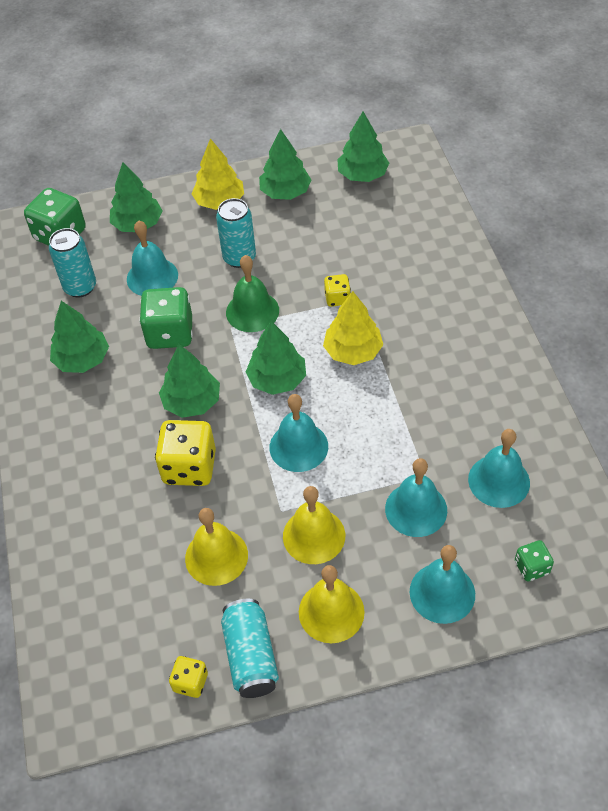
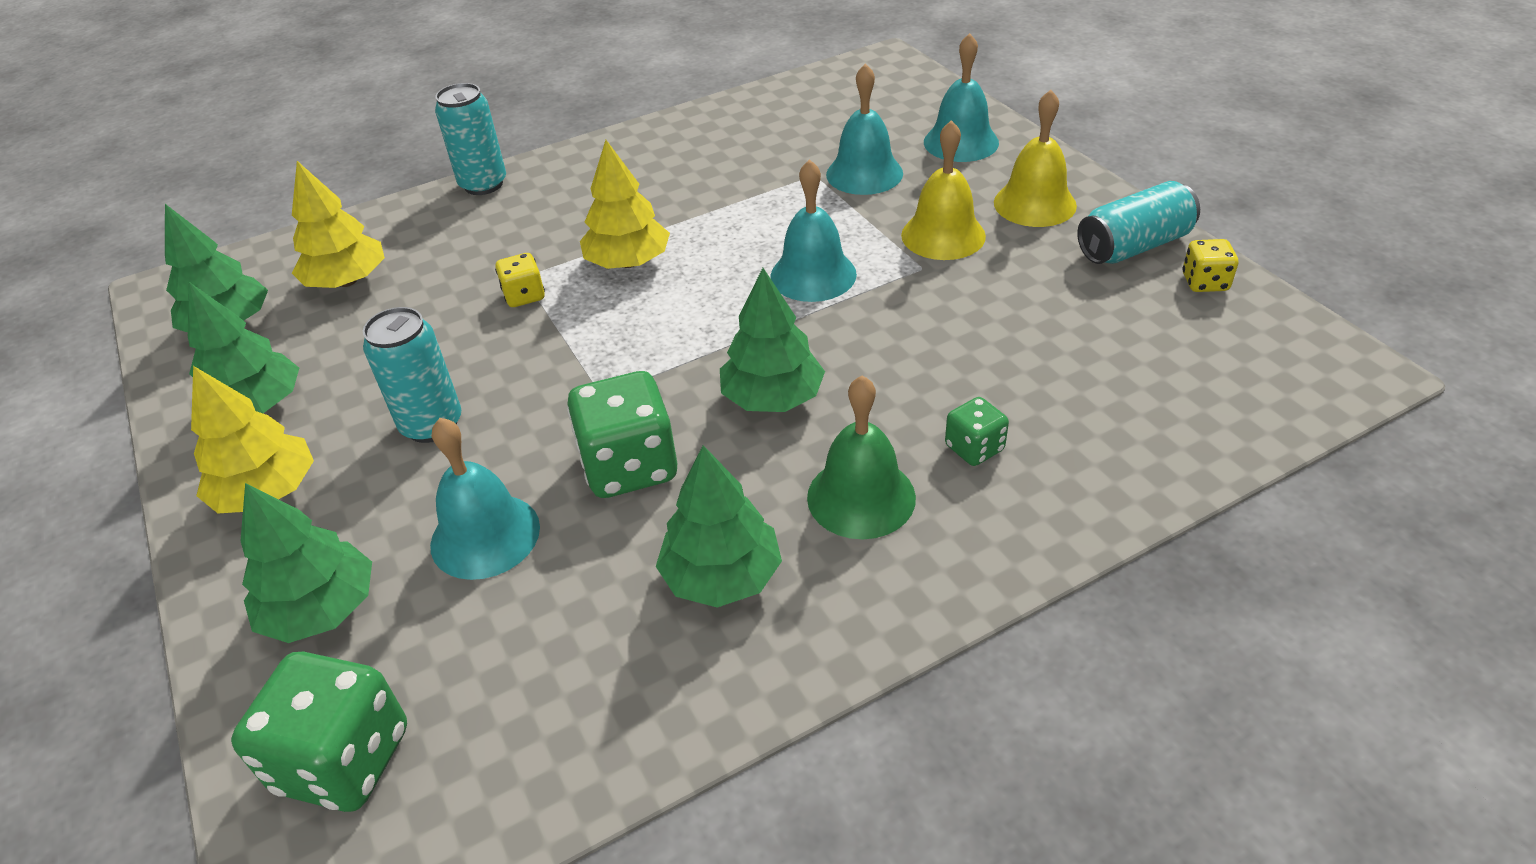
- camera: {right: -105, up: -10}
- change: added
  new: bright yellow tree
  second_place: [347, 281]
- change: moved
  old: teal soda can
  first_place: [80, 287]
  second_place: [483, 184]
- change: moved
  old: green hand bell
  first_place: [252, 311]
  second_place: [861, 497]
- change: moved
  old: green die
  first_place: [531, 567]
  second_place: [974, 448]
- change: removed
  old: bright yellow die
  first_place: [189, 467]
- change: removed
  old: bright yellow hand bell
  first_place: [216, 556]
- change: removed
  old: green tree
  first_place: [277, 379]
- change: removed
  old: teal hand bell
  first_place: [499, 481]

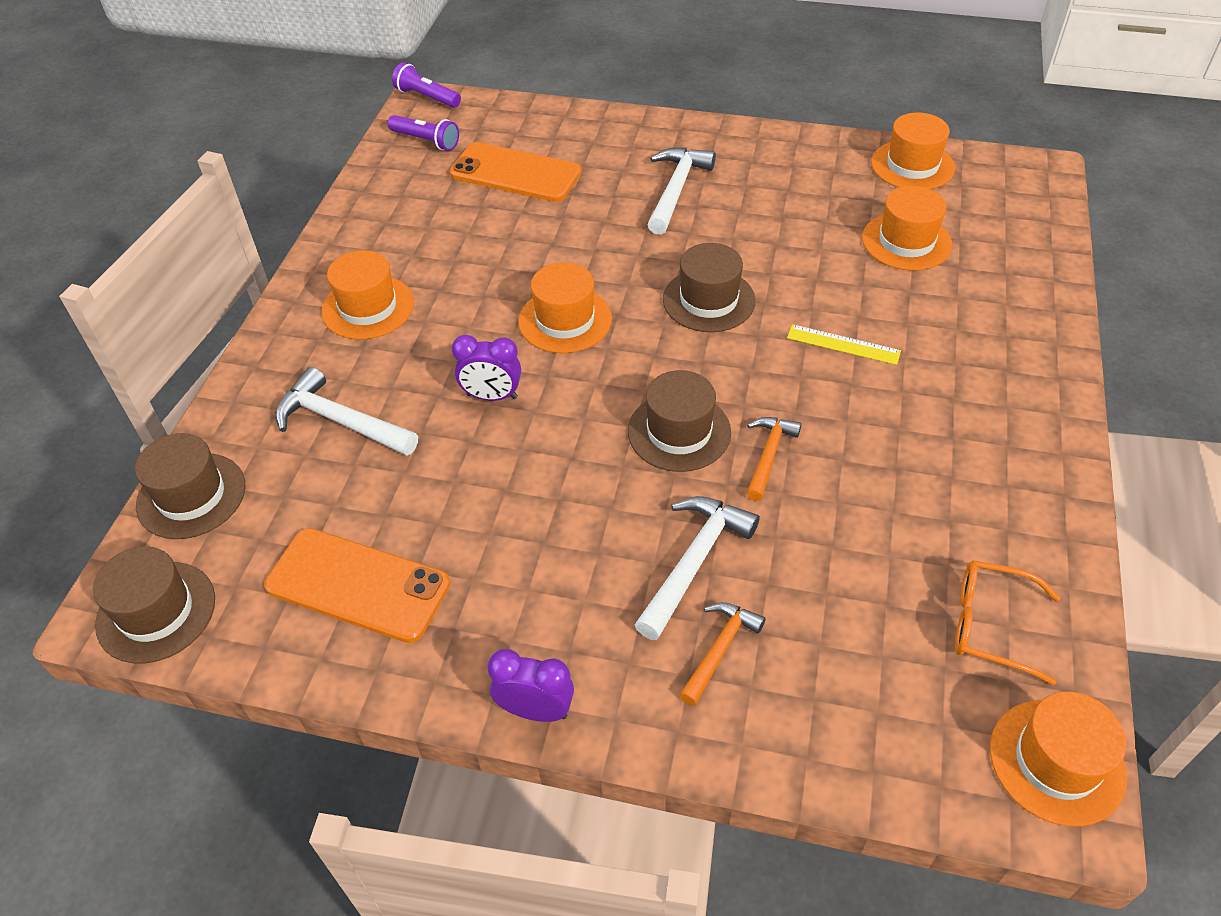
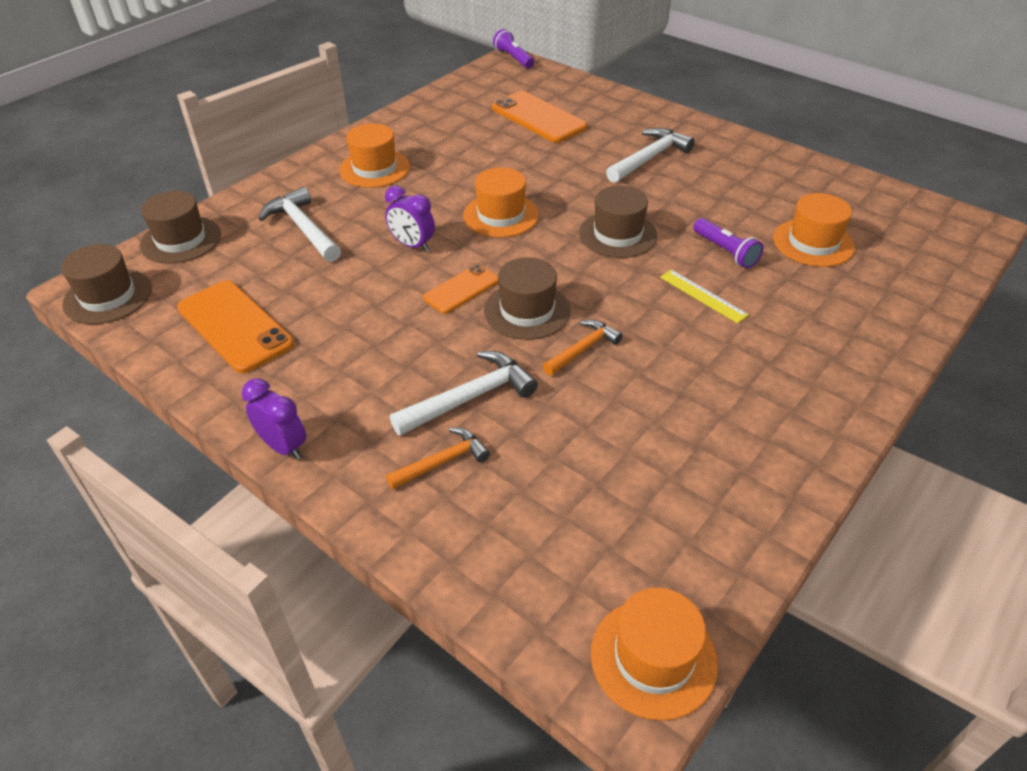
- camera: {right: 25, up: -5}
- change: added
  new: orange-coloured phone
  second_place: [461, 289]
- change: moved
  old: violet pocket torch
  first_place: [426, 141]
  second_place: [725, 251]
- change: removed
  old: orange-coloured hat
  first_place: [912, 165]
- change: removed
  old: orange-coloured glasses
  first_place: [990, 625]

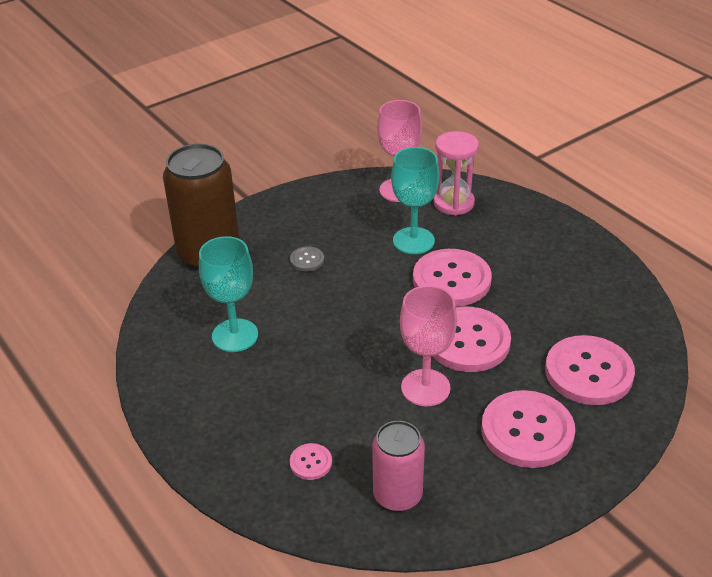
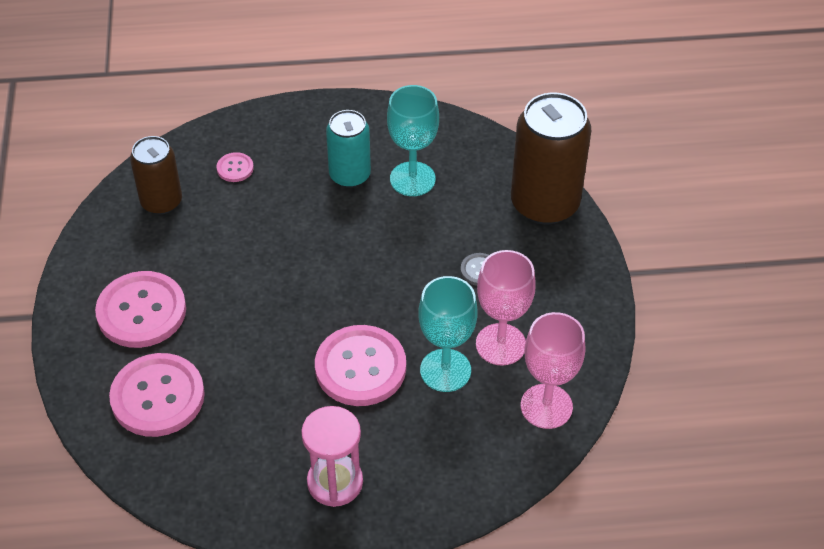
- camera: {right: 120, up: 10}
- change: recoloured
  old: pink soda can
  new: dark brown soda can
  first_place: [397, 495]
  second_place: [161, 202]
- change: moved
  old: pink sand timer
  first_place: [453, 203]
  second_place: [335, 482]
- change: added
  new: teal soda can
  second_place: [350, 175]
- change: moved
  old: pink goblet
  first_place: [425, 388]
  second_place: [500, 344]
- change: removed
  old: pink button
  first_place: [468, 341]

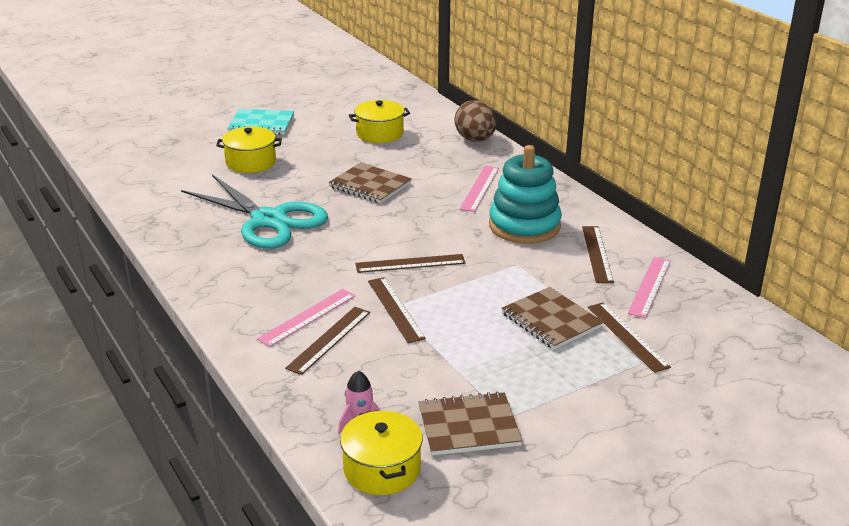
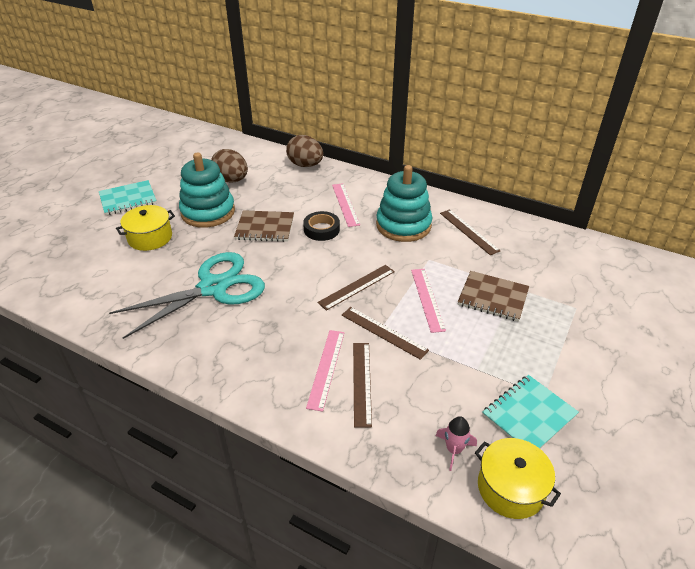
- camera: {right: -30, up: 10}
- change: turned
  old: teal scissors
  first_place: [269, 220]
  second_place: [213, 288]
  degrees: -45
- change: added
  new: teal stacking rings
  second_place: [208, 212]
- change: replaced
  old: bright yellow cooking pot
  new: dark brown toy egg
  first_place: [379, 133]
  second_place: [231, 180]
- change: added
  new: black roll of tape
  second_place: [321, 229]
- change: moved
  old: pink measuring stick
  first_place: [649, 286]
  second_place: [427, 299]
- change: recoloured
  old: dark brown notebook
  new: teal notebook
  first_place: [468, 426]
  second_place: [528, 415]
- change: removed
  old: dark brown measuring stick
  first_place: [627, 336]

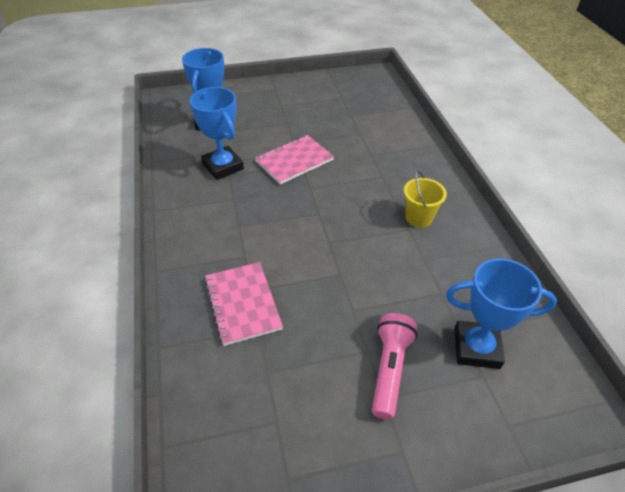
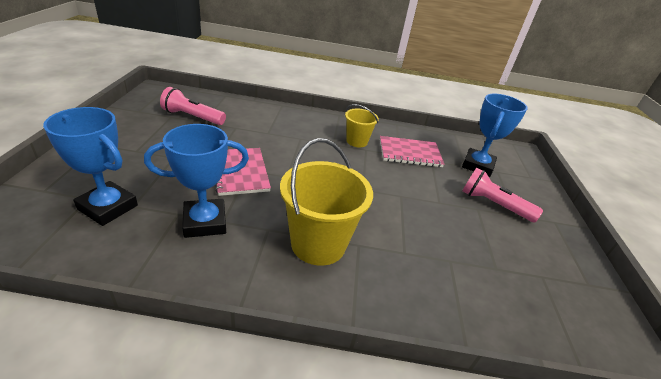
- camera: {right: -75, up: -10}
- change: added
  new: pink pocket torch
  second_place: [193, 117]
- change: added
  new: bright yellow sand bucket
  second_place: [318, 244]
- change: moved
  old: pink notebook
  first_place: [243, 304]
  second_place: [409, 153]

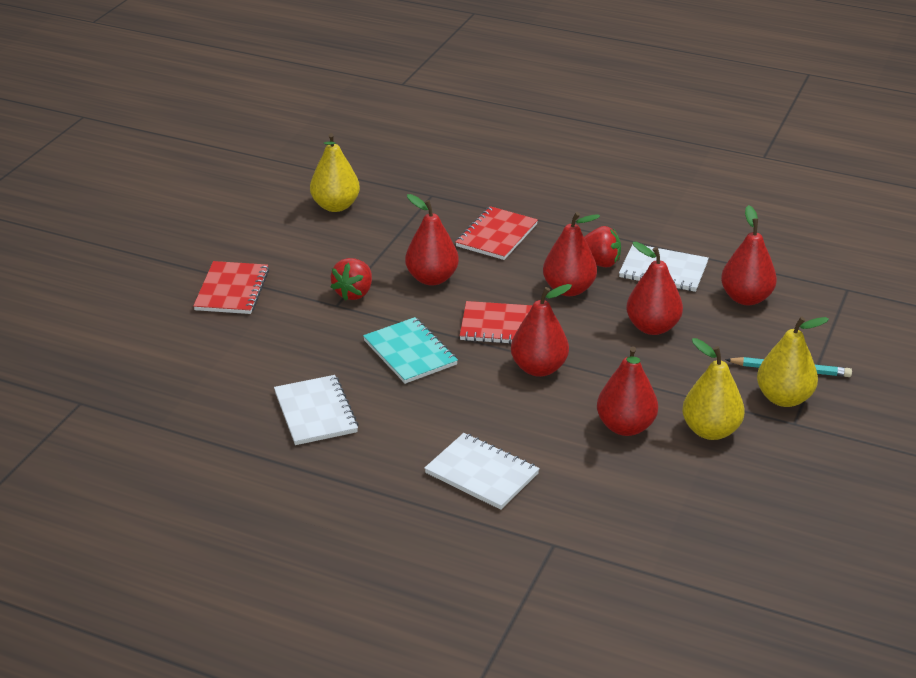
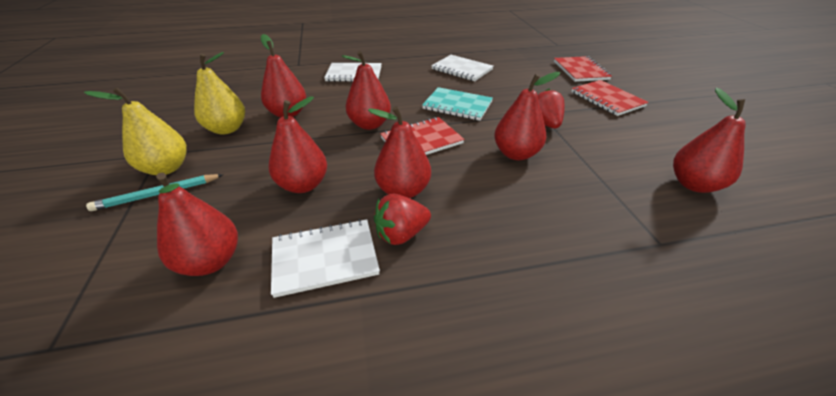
- camera: {right: 145, up: 5}
- change: moved
  old: scarlet notebook
  first_place: [496, 235]
  second_place: [580, 70]
- change: recoloured
  old: bright yellow toy pear
  new: scarlet toy pear
  first_place: [335, 206]
  second_place: [693, 184]

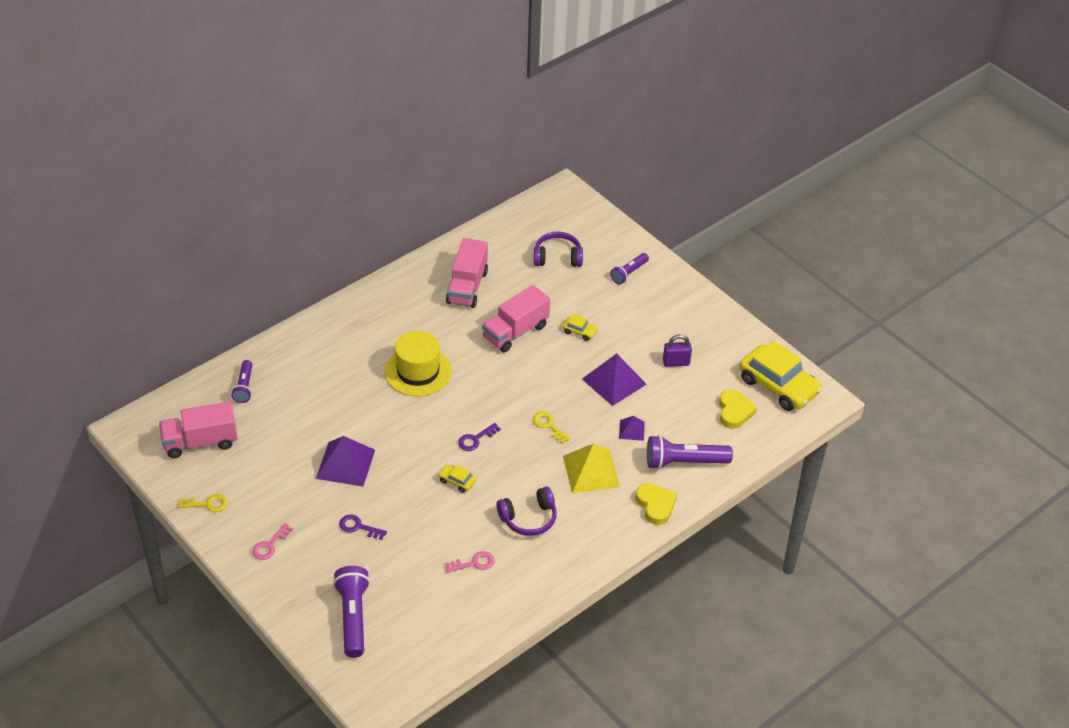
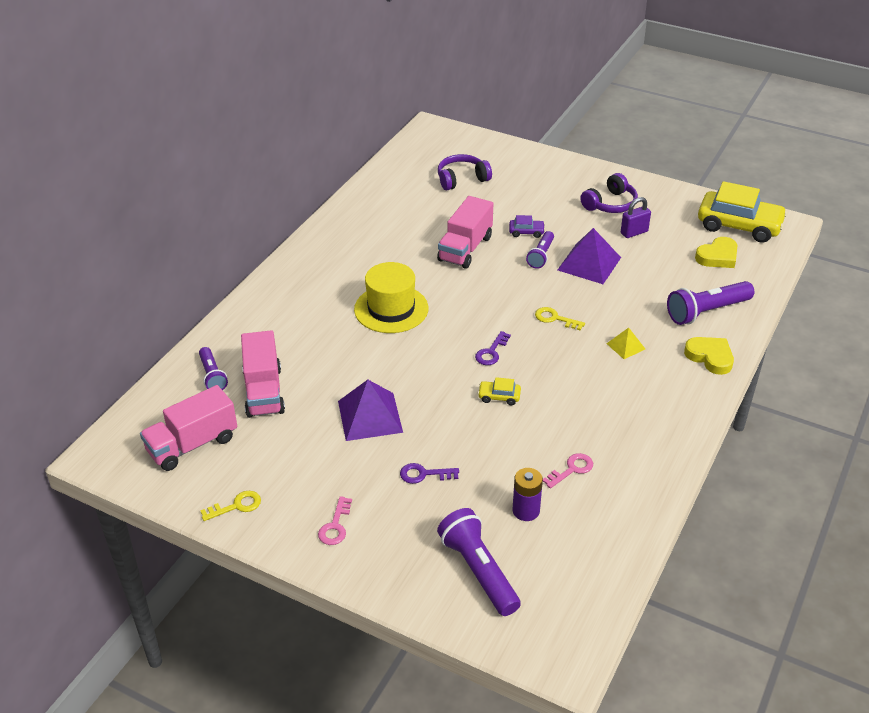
- camera: {right: -20, up: -5}
- change: moved
  old: pink lorry
  first_place: [467, 287]
  second_place: [264, 391]
- change: recoloured
  old: bright yellow automobile
  new: violet automobile
  first_place: [579, 332]
  second_place: [526, 232]
- change: added
  new: violet power cell
  second_place: [526, 511]
- change: moved
  old: violet pocket torch
  first_place: [628, 273]
  second_place: [541, 256]
- change: moved
  old: violet over-ear headphones
  first_place: [529, 518]
  second_place: [610, 204]
- change: resized
  old: bright yellow pyramid shape
  first_place: [591, 471]
  second_place: [625, 346]
  factor: 0.52
- change: turned
  old: bright yellow heart shape
  first_place: [734, 411]
  second_place: [718, 256]
  degrees: 75
- change: removed
  old: violet pyramid shape
  first_place: [631, 430]

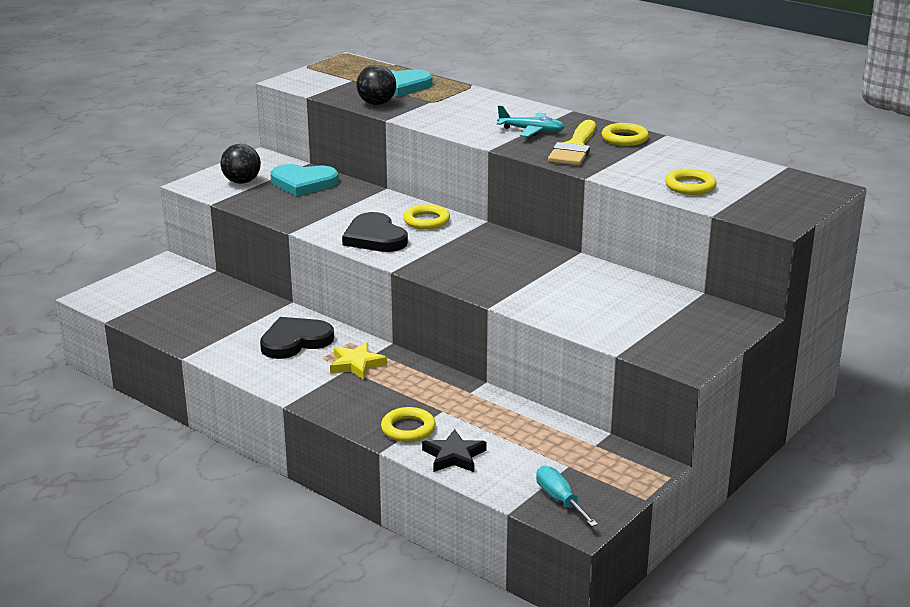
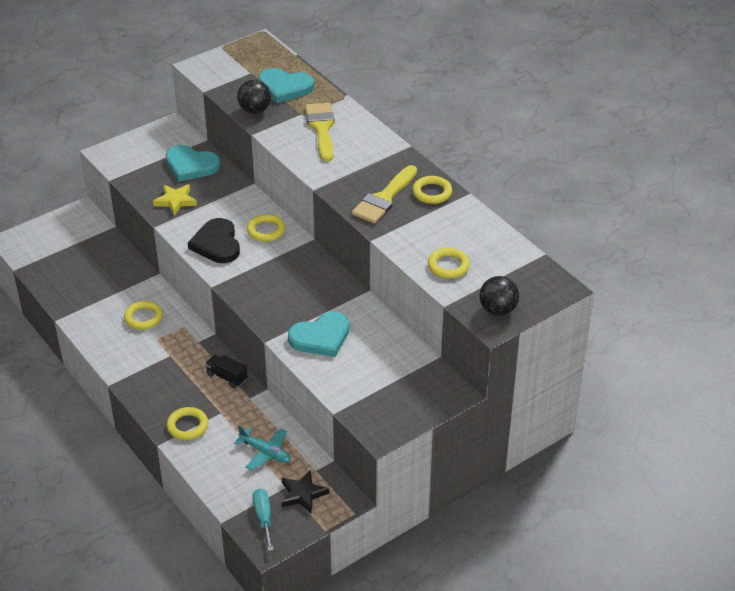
- camera: {right: 15, up: 15}
- change: replaced
  old: black heart shape
  new: bright yellow hoop
  first_place: [295, 341]
  second_place: [143, 318]
- change: moved
  old: bright yellow star shape
  first_place: [356, 364]
  second_place: [175, 201]
- change: added
  new: black lorry
  second_place: [227, 377]
- change: moved
  old: teal plane
  first_place: [531, 131]
  second_place: [265, 452]
- change: moved
  old: black star shape
  first_place: [454, 456]
  second_place: [303, 494]
- change: added
  new: teal heart shape
  second_place: [321, 337]
- change: added
  new: bright yellow paintbrush
  second_place: [321, 128]
- change: moved
  old: black play ball
  first_place: [242, 182]
  second_place: [498, 310]

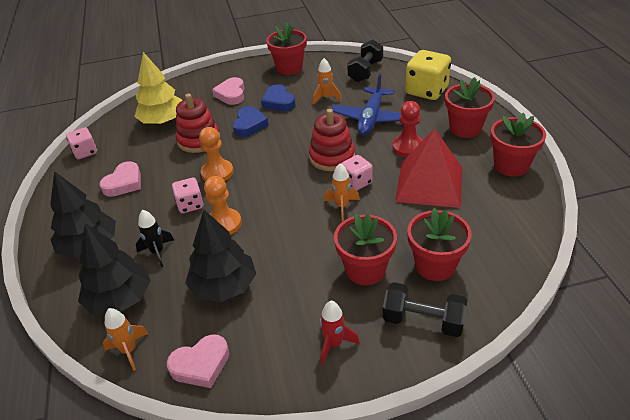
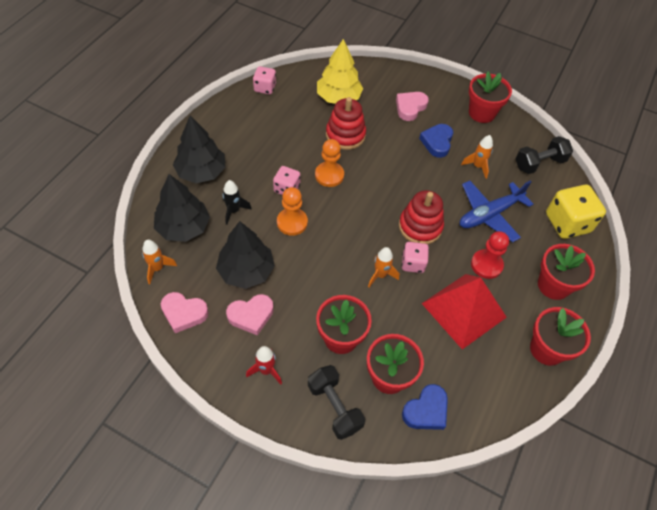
- camera: {right: 35, up: 15}
- change: moved
  old: pink heart shape
  first_place: [124, 183]
  second_place: [251, 315]
- change: moved
  old: royal blue heart shape
  first_place: [249, 125]
  second_place: [426, 410]

